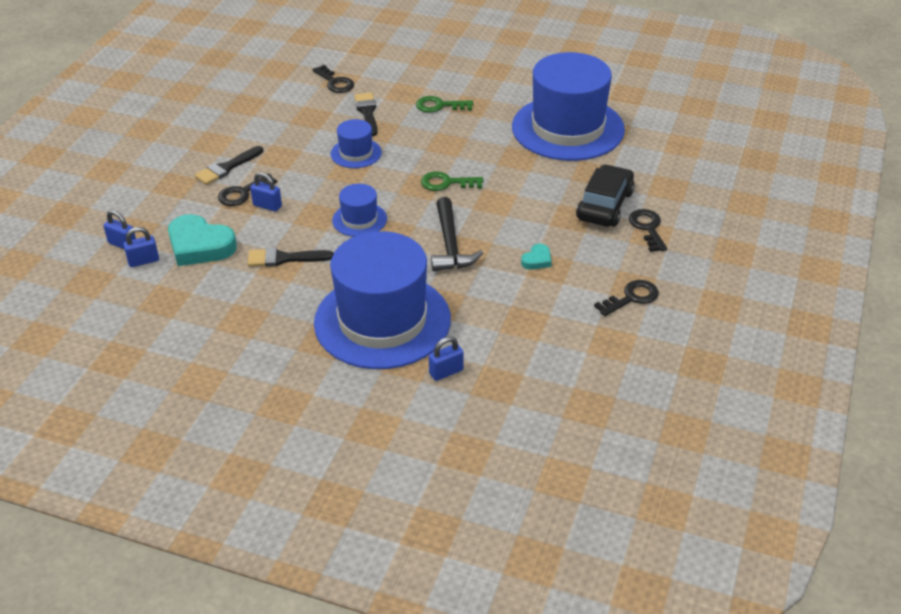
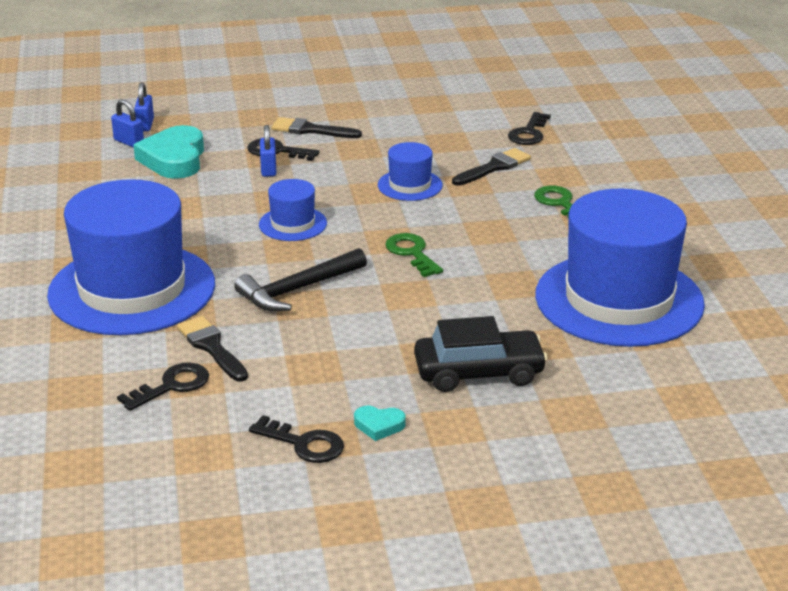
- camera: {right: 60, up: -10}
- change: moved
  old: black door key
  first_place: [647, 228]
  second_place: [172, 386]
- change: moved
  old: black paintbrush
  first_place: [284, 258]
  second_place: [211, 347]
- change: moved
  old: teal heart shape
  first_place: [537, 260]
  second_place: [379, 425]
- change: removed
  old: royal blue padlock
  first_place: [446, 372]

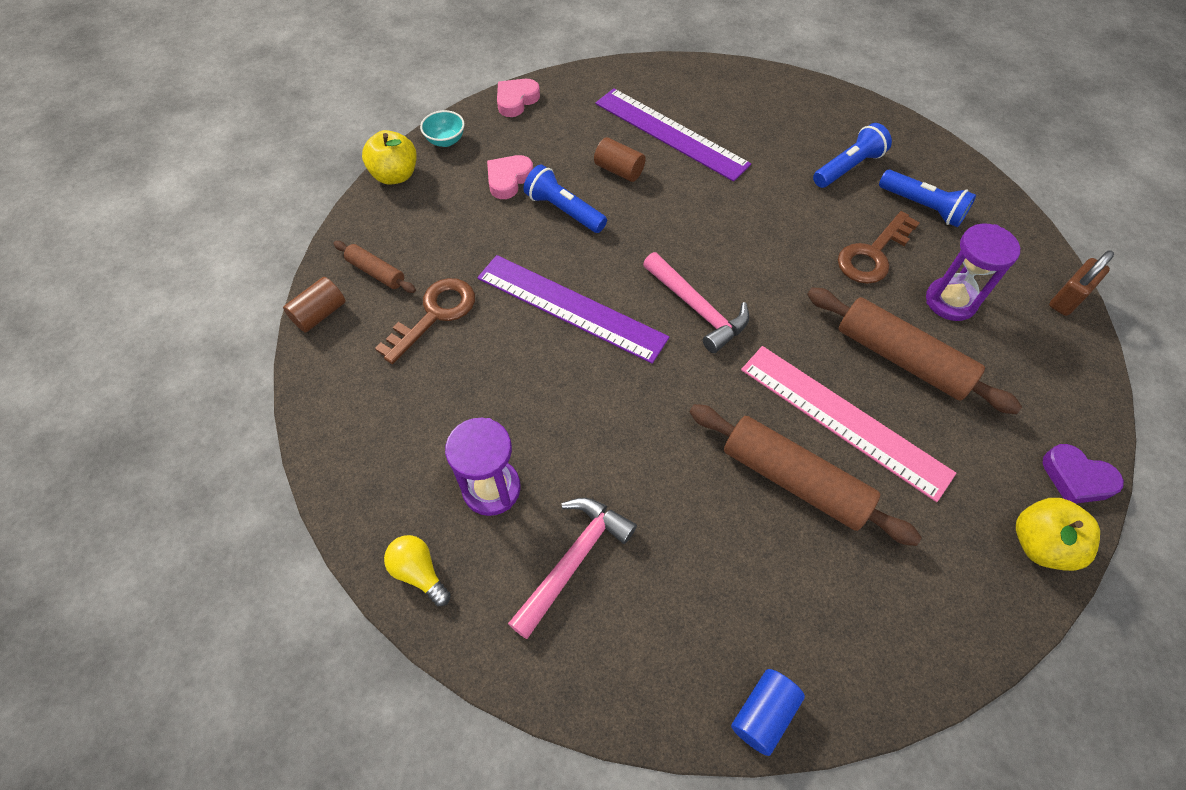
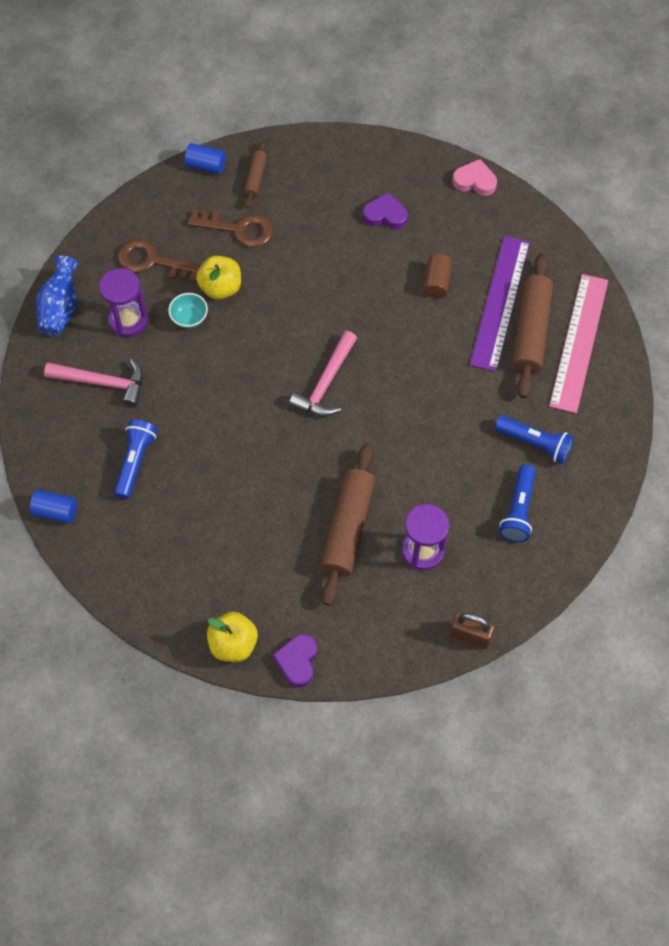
- camera: {right: 65, up: 5}
- change: replaced
  old: bright yellow light bulb
  new: royal blue tall vase
  first_place: [419, 572]
  second_place: [61, 308]
- change: moved
  old: royal blue pocket torch
  first_place: [564, 210]
  second_place: [135, 462]
- change: moved
  old: dark brown door key
  first_place: [873, 254]
  second_place: [152, 261]
- change: moved
  old: teal bowl
  first_place: [445, 141]
  second_place: [189, 318]
- change: recoloured
  old: dark brown cylinder
  new: royal blue cylinder
  first_place: [320, 314]
  second_place: [206, 166]
- change: moved
  old: bright yellow apple fruit
  first_place: [395, 175]
  second_place: [220, 288]
- change: recoloured
  old: pink heart shape
  new: violet heart shape
  first_place: [508, 179]
  second_place: [385, 215]
- change: moved
  old: dark brown rolling pin
  first_place: [794, 480]
  second_place: [531, 331]
- change: moved
  old: pink measuring stick
  first_place: [843, 420]
  second_place: [578, 342]
- change: removed
  old: violet measuring stick
  first_place: [570, 308]

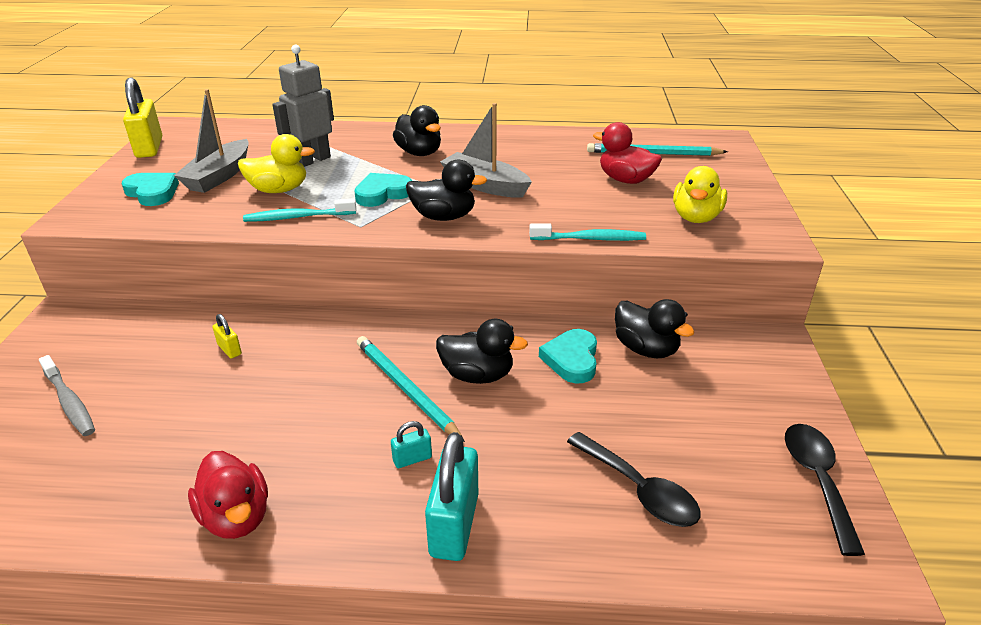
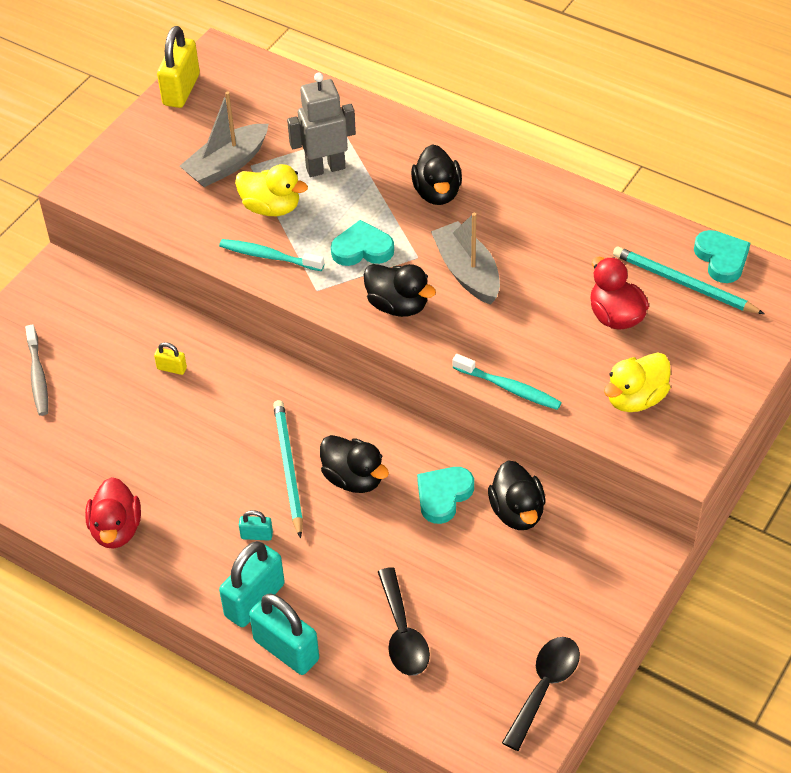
- camera: {right: 30, up: 15}
- change: turned
  old: bright yellow padlock
  first_place: [229, 349]
  second_place: [172, 368]
  degrees: -60
- change: added
  new: teal padlock
  second_place: [286, 650]
- change: moved
  old: teal heart shape
  first_place: [152, 192]
  second_place: [721, 259]

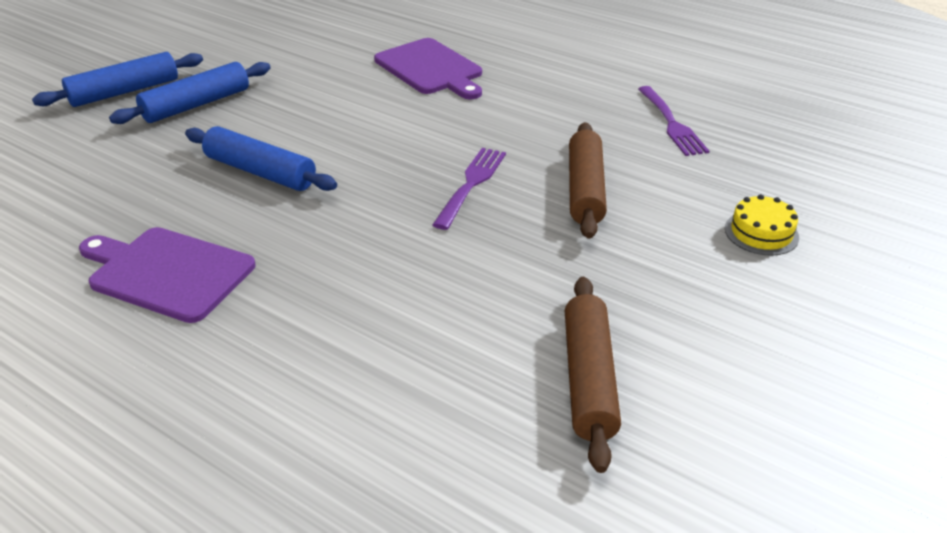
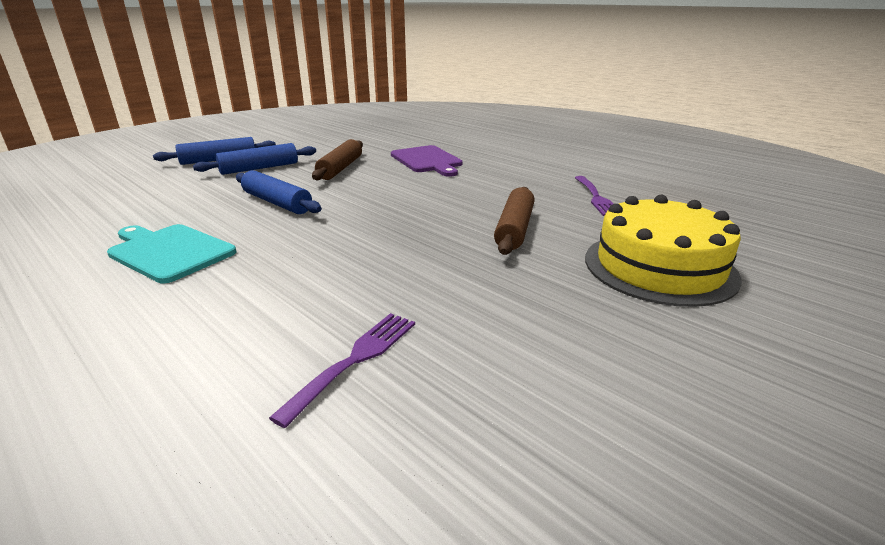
- camera: {right: 10, up: -10}
- change: recoloured
  old: violet cutting board
  new: teal cutting board
  first_place: [167, 272]
  second_place: [169, 251]
- change: moved
  old: violet table fork
  first_place: [471, 184]
  second_place: [355, 360]
- change: moved
  old: dark brown rolling pin
  first_place: [589, 379]
  second_place: [341, 168]
- change: resized
  old: bright yellow gateau
  first_place: [761, 233]
  second_place: [659, 267]
  factor: 2.3

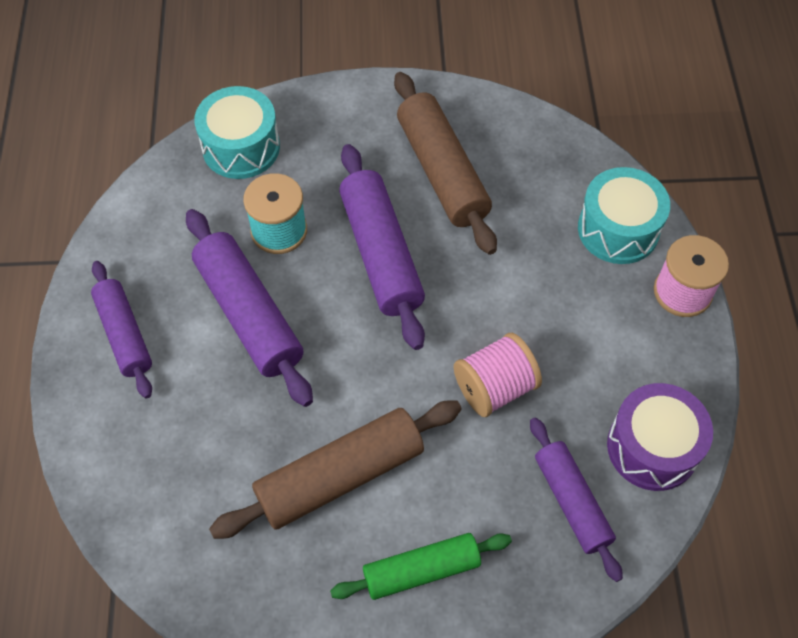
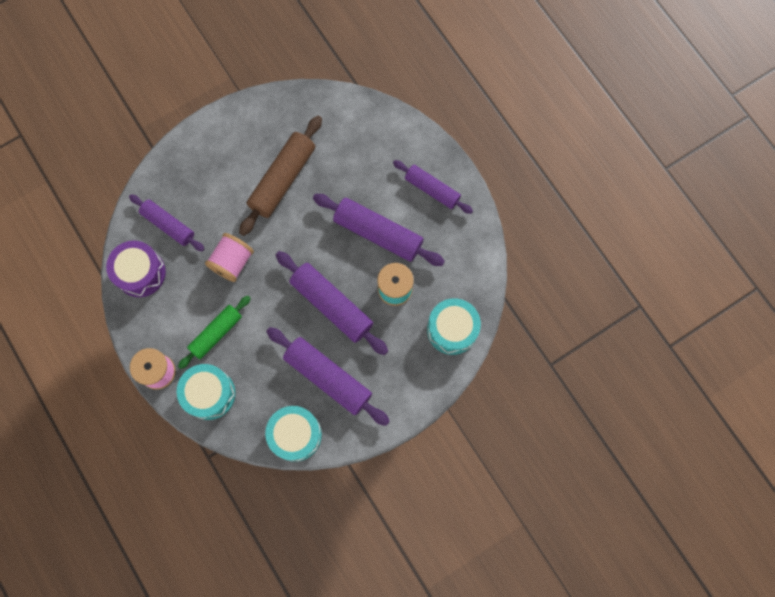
- camera: {right: 150, up: 15}
- change: moved
  old: green rolling pin
  first_place: [421, 570]
  second_place: [216, 333]
- change: added
  new: teal drum
  second_place: [295, 435]
- change: recoloured
  old: dark brown rolling pin
  new: violet rolling pin
  first_place: [442, 172]
  second_place: [328, 377]

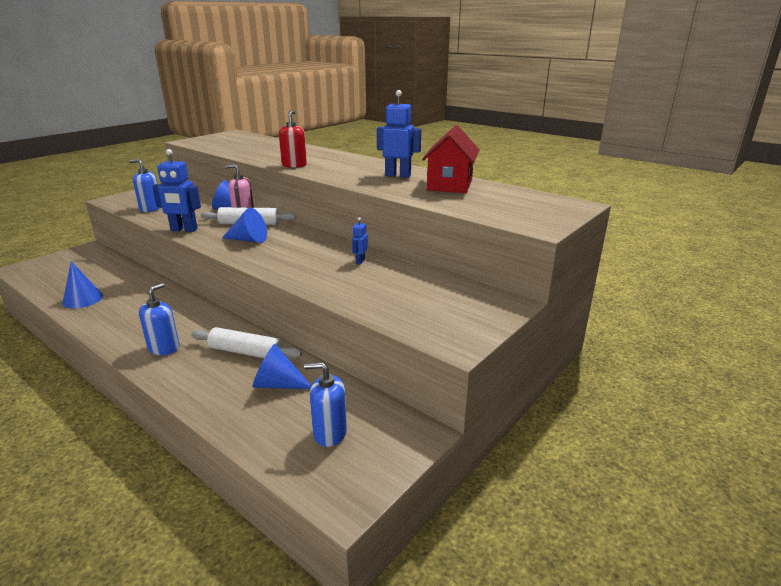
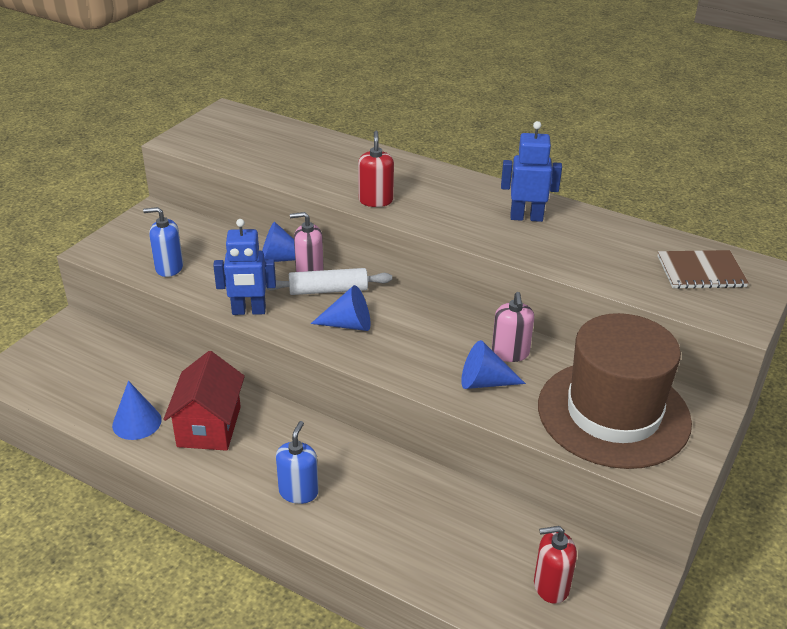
- camera: {right: -10, up: 10}
- change: moved
  old: scarlet house
  first_place: [450, 185]
  second_place: [209, 426]
- change: moved
  old: royal blue cone shape
  first_place: [278, 384]
  second_place: [484, 382]
- change: replaced
  old: royal blue toy robot
  new: pink soap pump
  first_place: [360, 261]
  second_place: [510, 353]
- change: recoloured
  old: royal blue soap pump
  new: scarlet soap pump
  first_place: [330, 433]
  second_place: [551, 586]
- change: added
  new: dark brown hat
  second_place: [613, 413]
- change: added
  new: dark brown notebook
  second_place: [701, 271]
- change: removed
  old: snow-white rolling pin
  first_place: [246, 352]

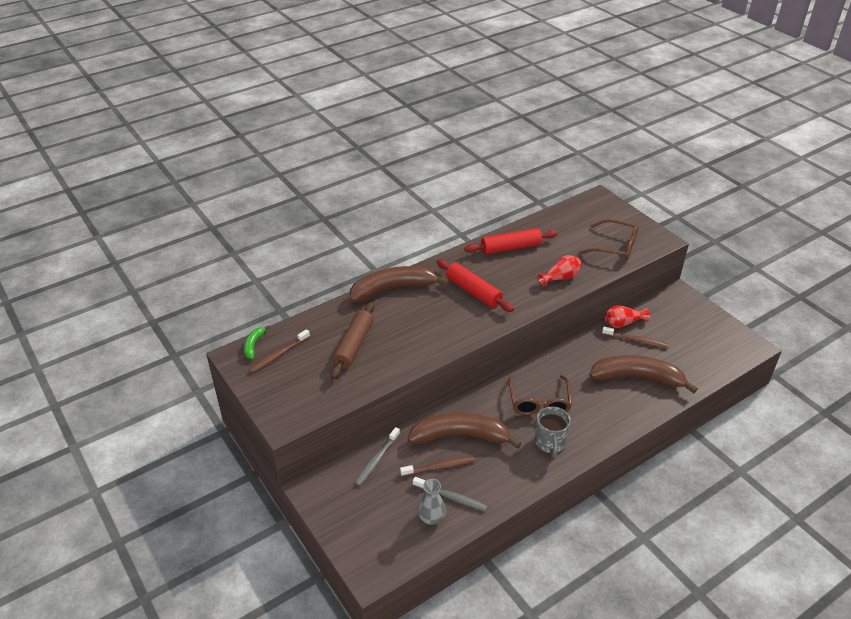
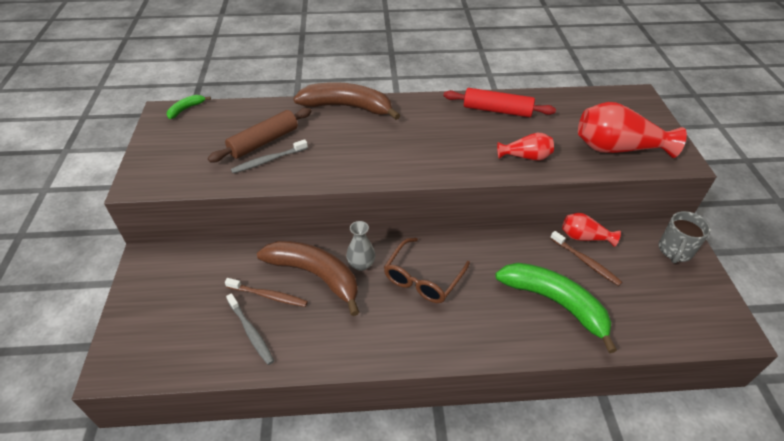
- camera: {right: 30, up: 5}
- change: moved
  old: gray tooth brush
  first_place: [377, 460]
  second_place: [268, 160]
- change: moved
  old: gray tall vase
  first_place: [431, 518]
  second_place: [361, 264]
- change: recoloured
  old: dark brown toy banana
  new: green toy banana
  first_place: [637, 378]
  second_place: [555, 303]
- change: replaced
  old: dark brown glasses
  new: scarlet tall vase
  first_place: [615, 247]
  second_place: [617, 148]
- change: moved
  old: gray tea mug
  first_place: [550, 443]
  second_place: [674, 251]
- change: removed
  old: dark brown tooth brush
  first_place: [279, 355]
- change: removed
  old: scarlet rolling pin
  first_place: [473, 291]

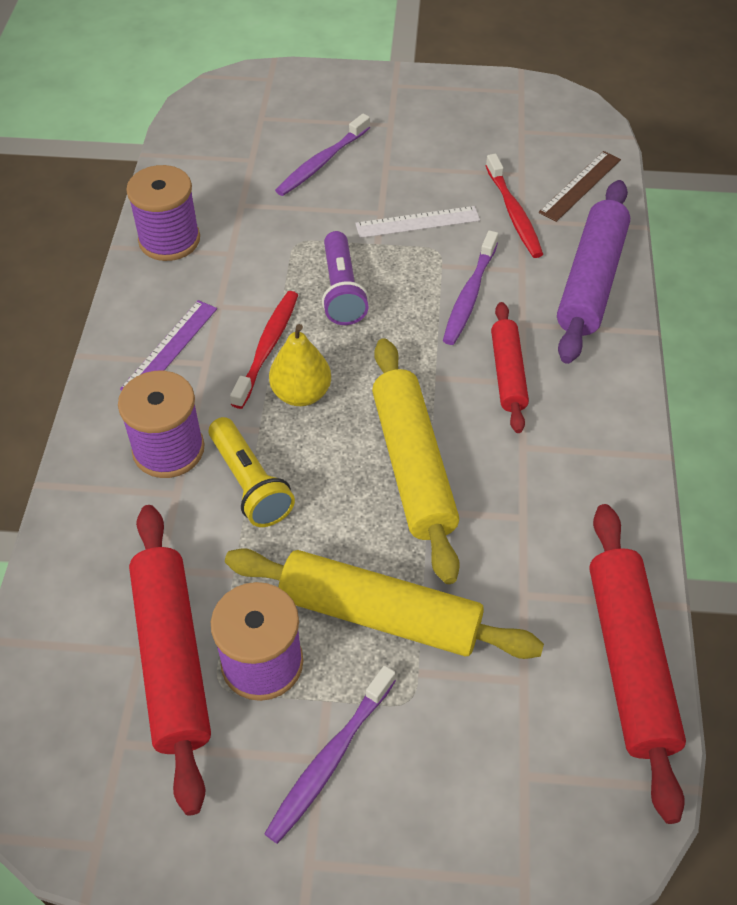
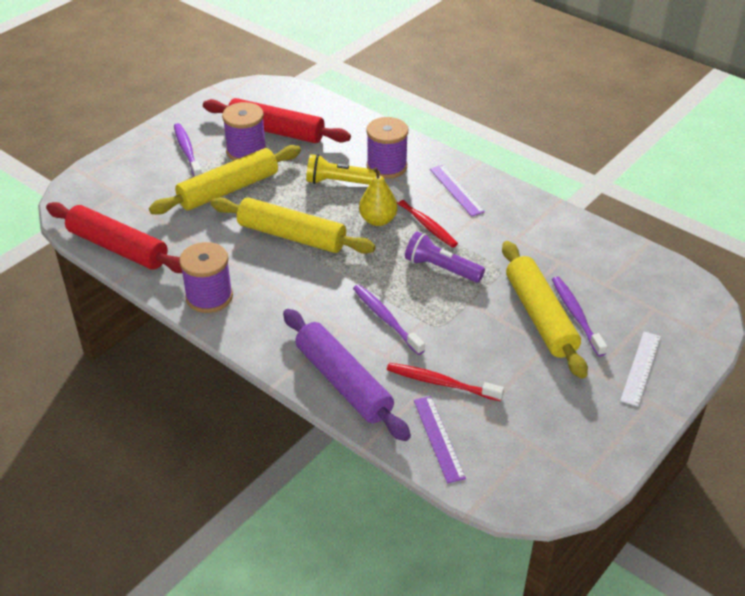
- camera: {right: 125, up: -10}
- change: moved
  old: violet bobbin
  first_place: [169, 240]
  second_place: [209, 297]
- change: recoloured
  old: dark brown measuring stick
  new: violet measuring stick
  first_place: [580, 186]
  second_place: [438, 438]
- change: added
  new: bright yellow rolling pin
  second_place: [540, 316]
- change: moved
  old: snow-white measuring stick
  first_place: [417, 222]
  second_place: [641, 368]
- change: removed
  old: scarlet rolling pin
  first_place: [508, 373]

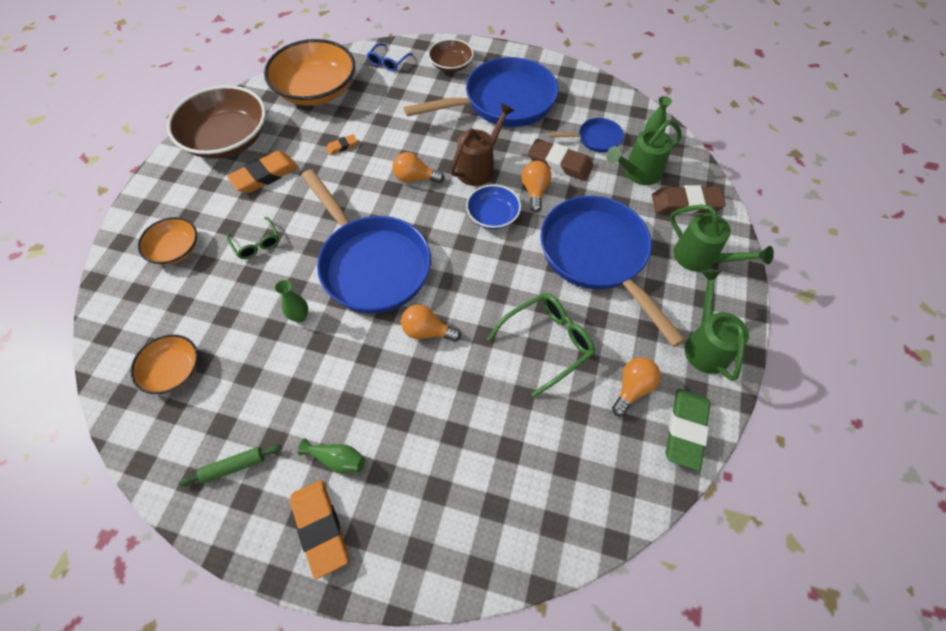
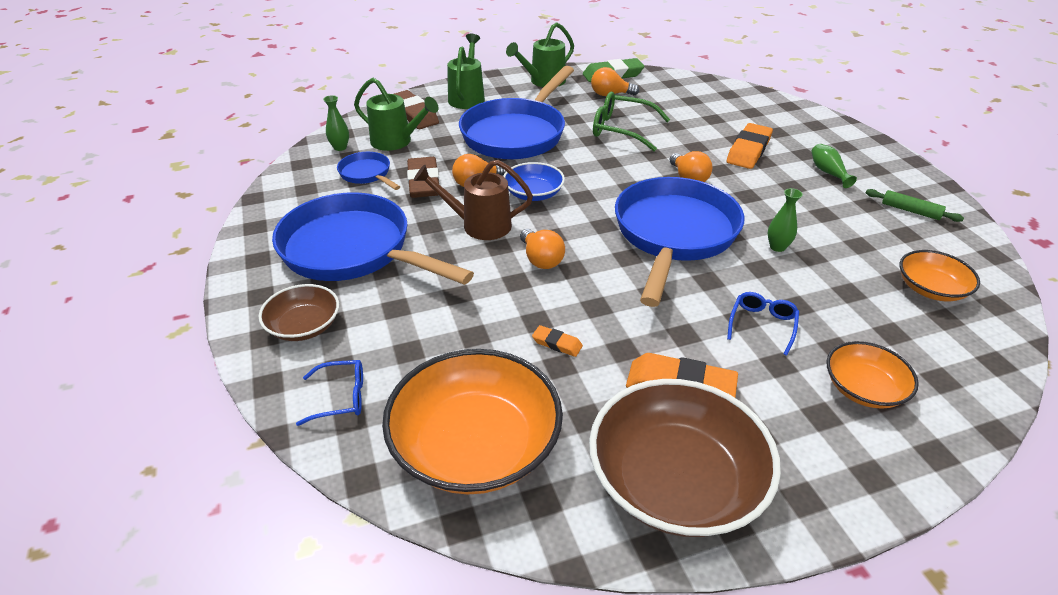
- camera: {right: -125, up: -20}
- change: moved
  old: orange-coloured eraser
  first_place: [320, 528]
  second_place: [748, 150]
- change: recoloured
  old: green glasses
  new: royal blue glasses
  first_place: [257, 243]
  second_place: [762, 325]

